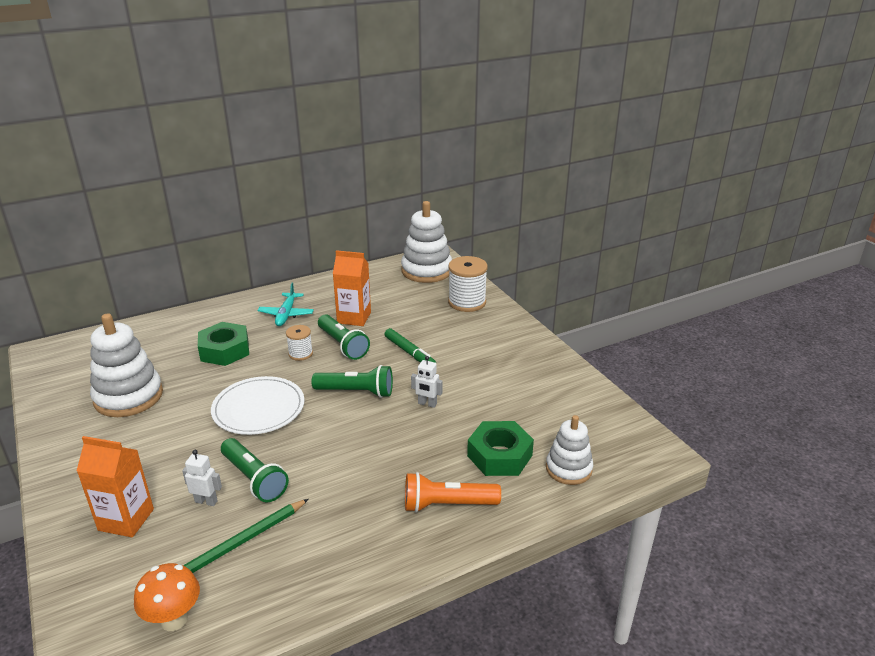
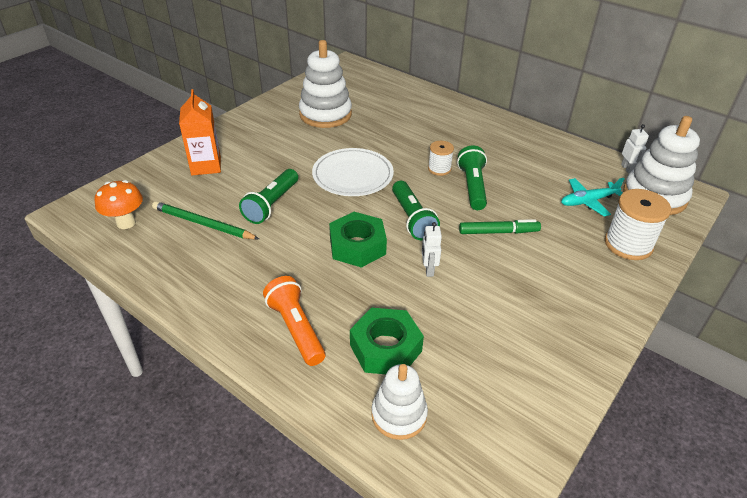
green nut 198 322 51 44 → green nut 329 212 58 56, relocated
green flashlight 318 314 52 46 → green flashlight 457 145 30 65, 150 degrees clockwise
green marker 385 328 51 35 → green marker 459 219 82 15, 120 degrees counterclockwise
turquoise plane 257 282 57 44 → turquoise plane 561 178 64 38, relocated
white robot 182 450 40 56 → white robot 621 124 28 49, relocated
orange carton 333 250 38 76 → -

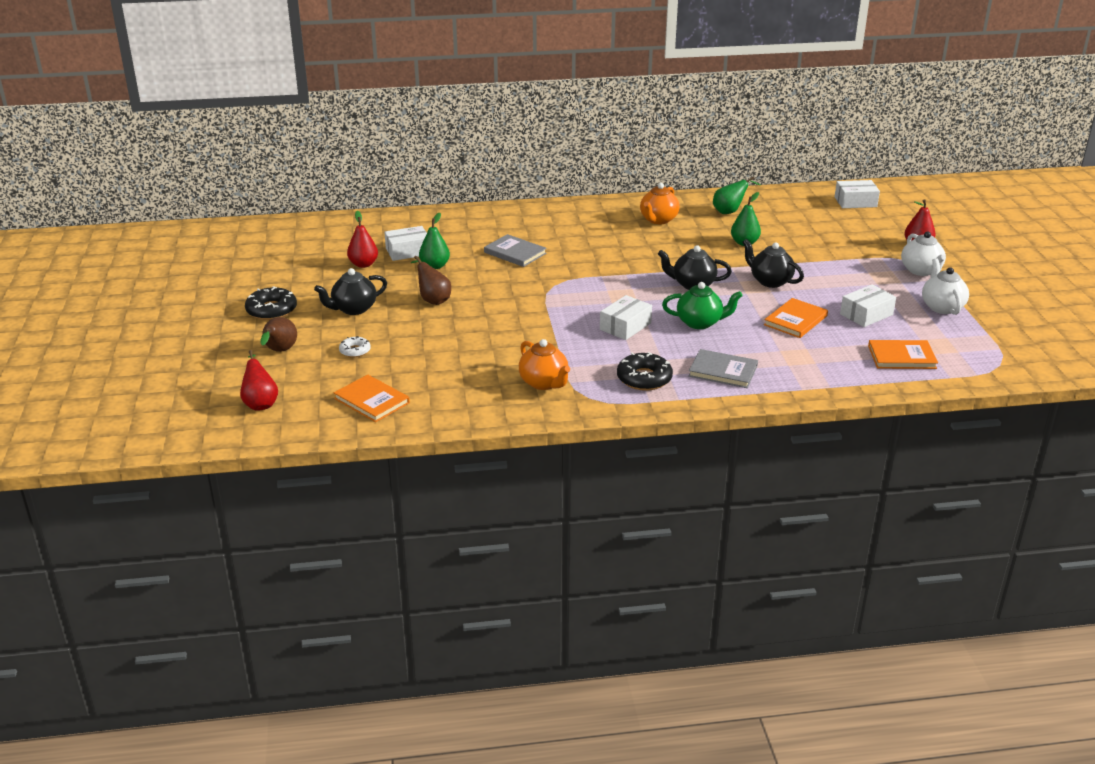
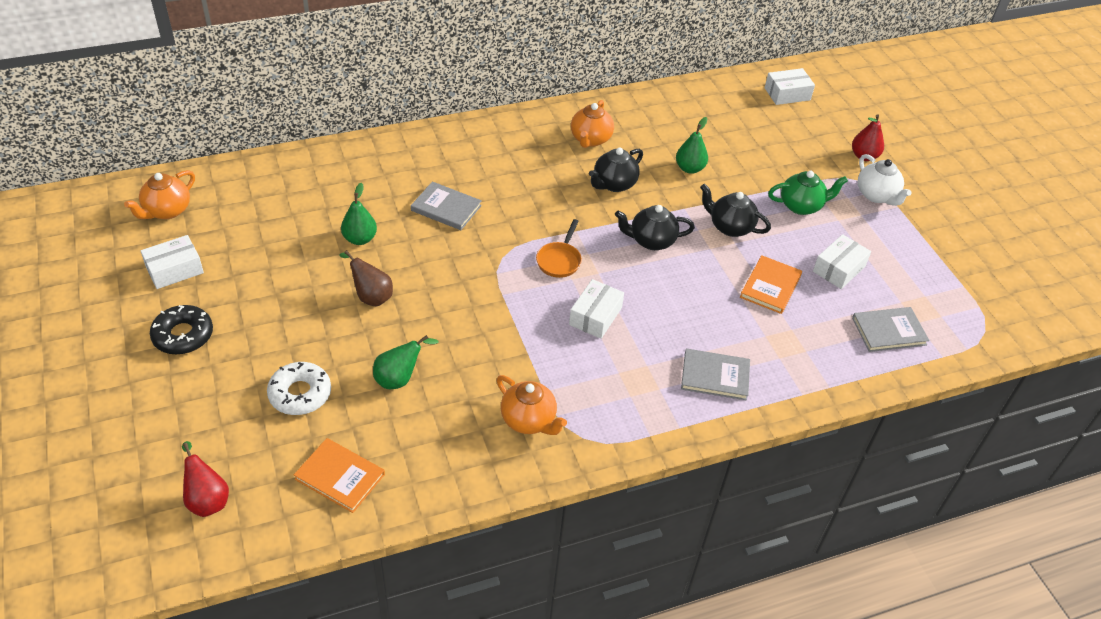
- → orange teapot 124 170 71 49
white box 385 226 42 35 → white box 141 235 63 54, relocated
white donut 339 336 32 21 → white donut 267 362 64 53, x1.72
green pear 713 177 47 37 → green pear 373 335 66 54, relocated
- → orange pan 536 219 46 59
black teapot 314 268 73 47 → black teapot 589 148 54 44, relocated
green teapot 662 282 81 47 → green teapot 768 171 80 44, relocated
orange book 868 340 70 29 → grey book 852 307 77 45
brown pear 261 317 36 35 → -
red pear 347 211 31 57 → -
black donut 617 352 56 39 → -
white teapot 922 258 47 57 → -

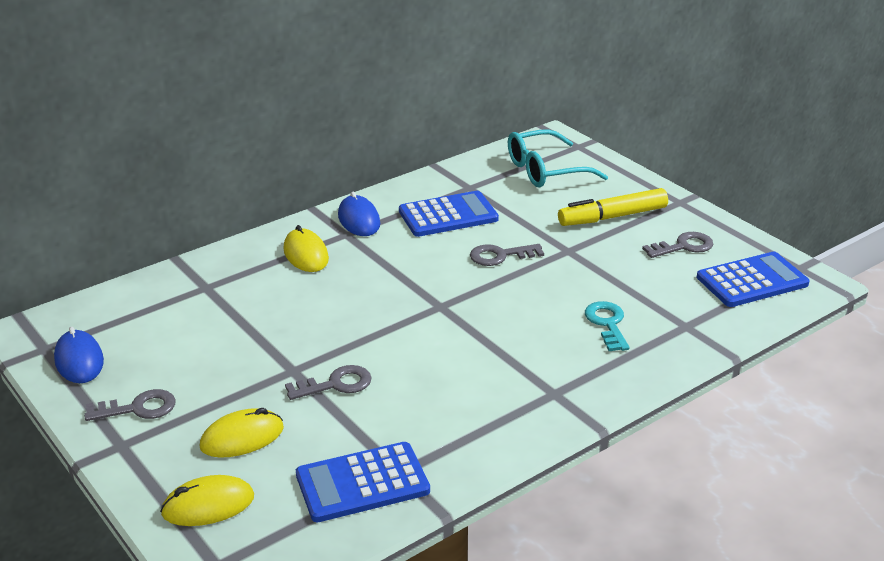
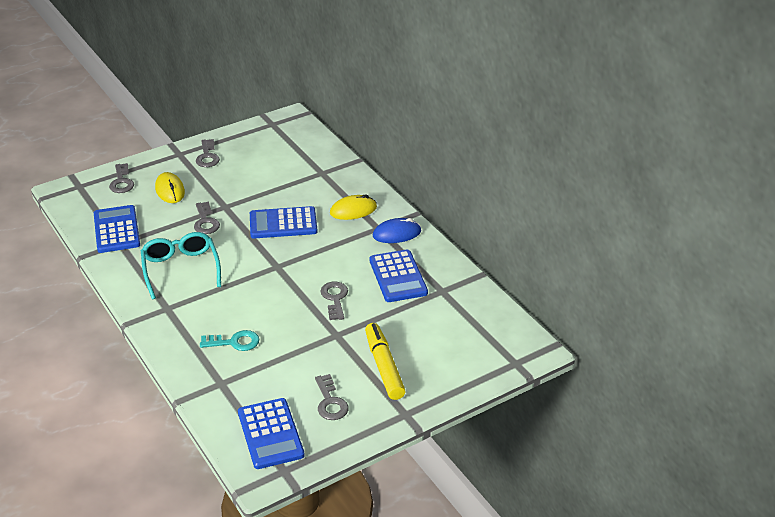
yellow mouse 160 475 94 51 → grey key 109 163 25 30
turquoise glasses 508 129 100 58 → turquoise glasses 141 232 80 67, relocated
- → blue calculator 250 206 67 33
blue mouse 54 327 50 56 → -

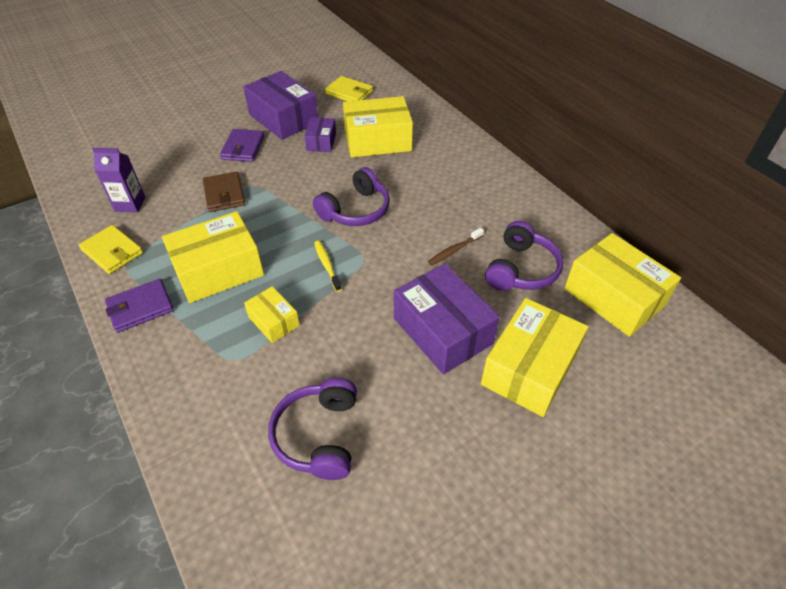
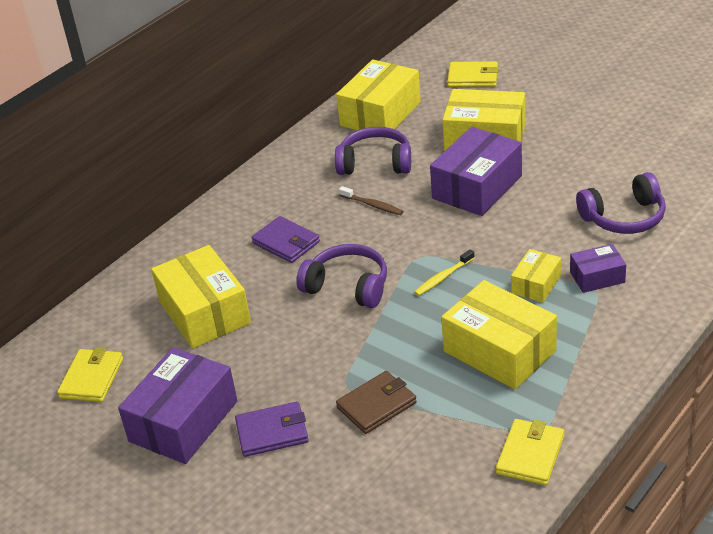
purple wallet 105 279 69 54 → purple wallet 252 216 68 47, relocated
- → yellow wallet 447 61 51 26
purple box 305 117 31 35 → purple box 570 244 56 49, relocated
purple carton 92 148 53 65 → -

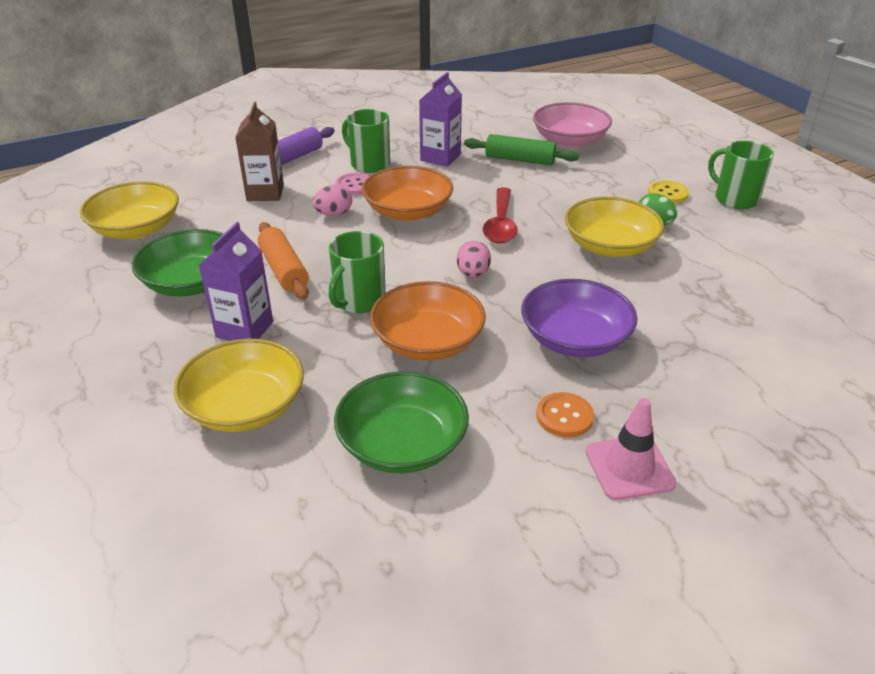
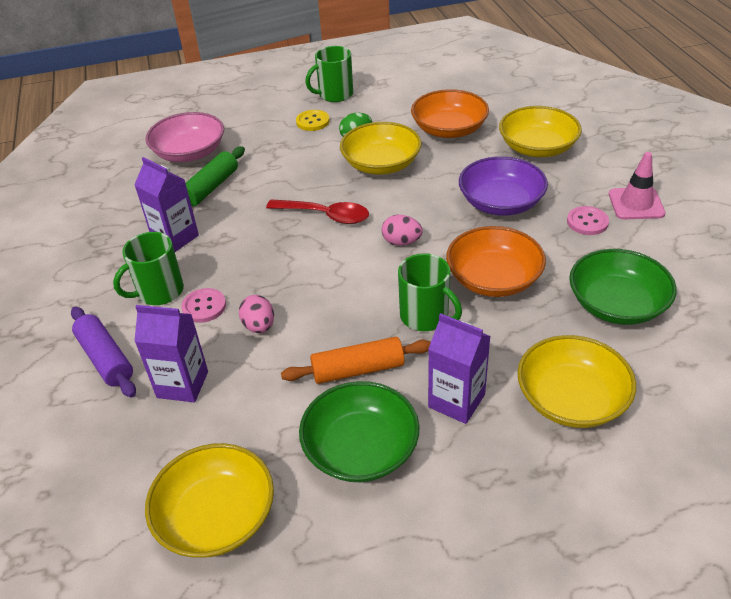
brown carton 235 102 49 99 → purple carton 134 305 74 97
orange bowl 362 166 91 55 → orange bowl 411 89 78 49, relocated
- → yellow bowl 499 106 83 51
orange button 536 392 58 45 → pink button 567 206 42 29

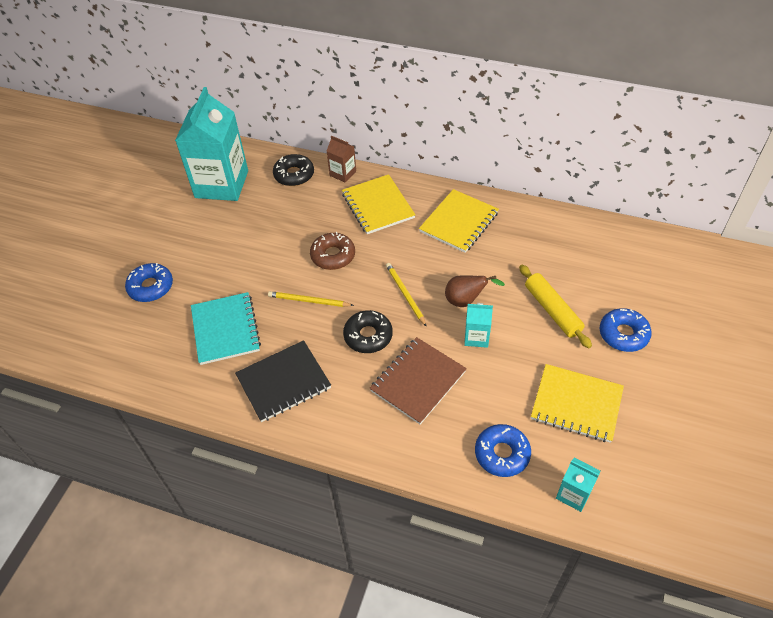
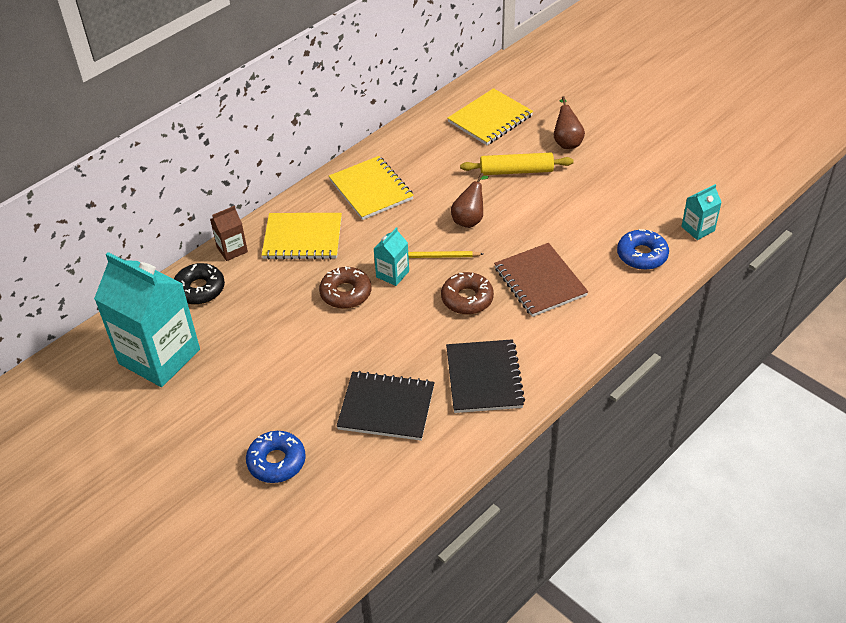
turquoise notebook 191 292 70 73 → black notebook 336 371 99 70
turquoise carton 464 303 29 45 → turquoise carton 374 227 35 59, relocated
black donut 343 310 50 43 → brown donut 441 272 53 43
yellow notebook 531 364 93 79 → yellow notebook 447 88 86 57, relocated
blue donut 599 308 53 44 → brown pear 554 96 31 53
yellow pencil 268 291 86 16 → -

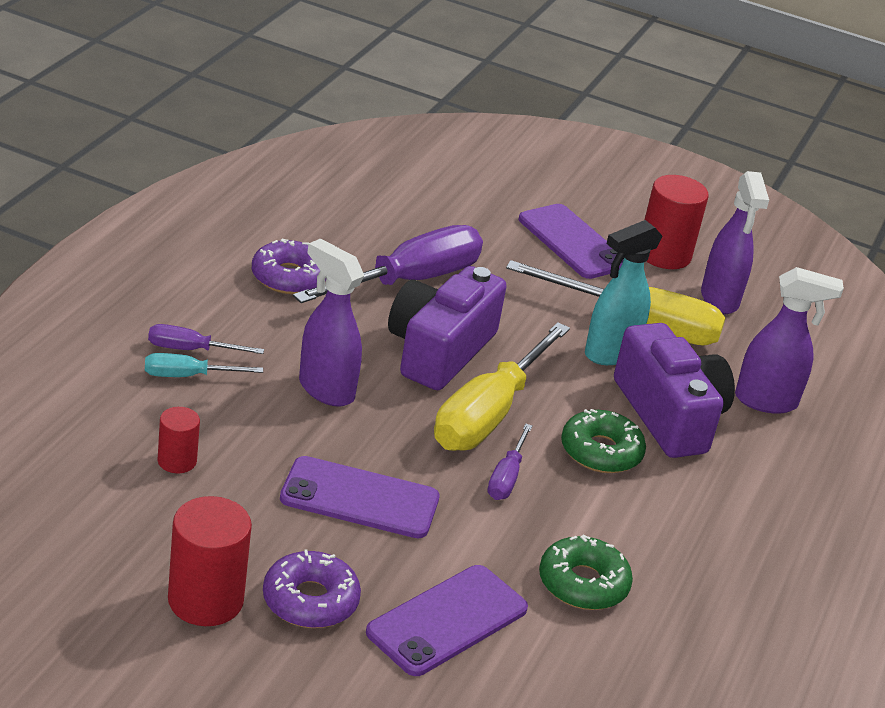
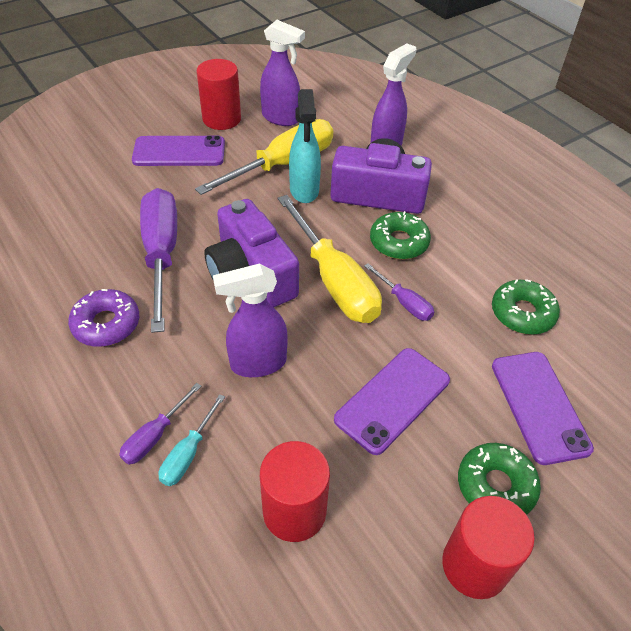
red cylinder 158 407 42 66 → red cylinder 260 441 70 101, x1.77
purple donut 263 549 98 79 → green donut 458 443 83 72

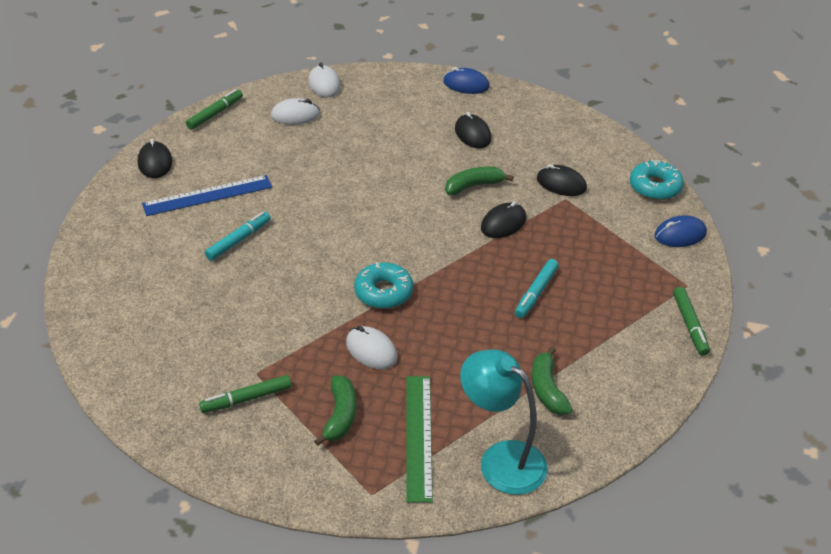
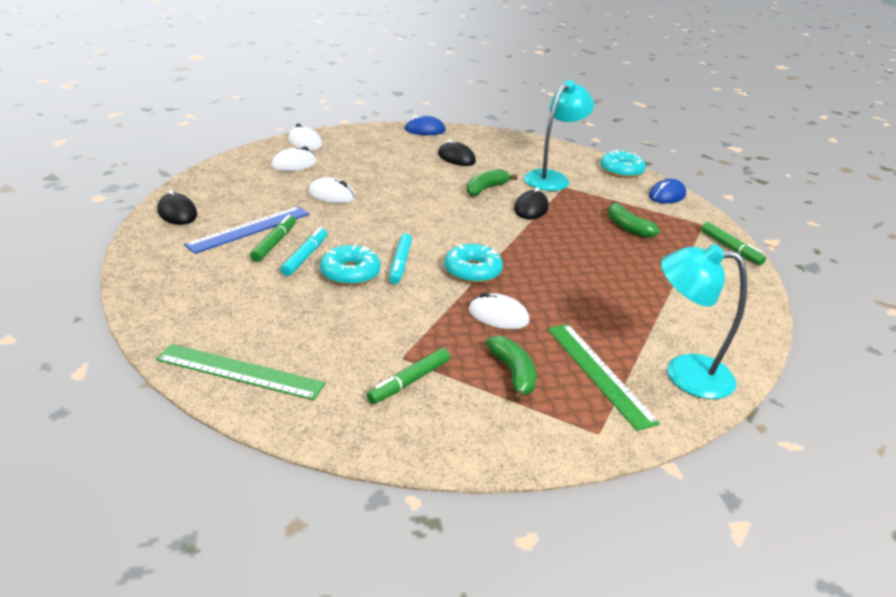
- → green ruler 156 344 170 56
green marker 186 89 57 41 → green marker 250 215 46 47, relocated
- → white mouse 308 177 47 26
- → turquoise donut 320 245 61 41
turquoise marker 515 259 44 59 → turquoise marker 389 233 23 51, relocated
black mouse 537 164 50 32 → turquoise lamp 524 80 70 111
green banana 532 346 41 69 → green banana 608 201 52 37, relocated

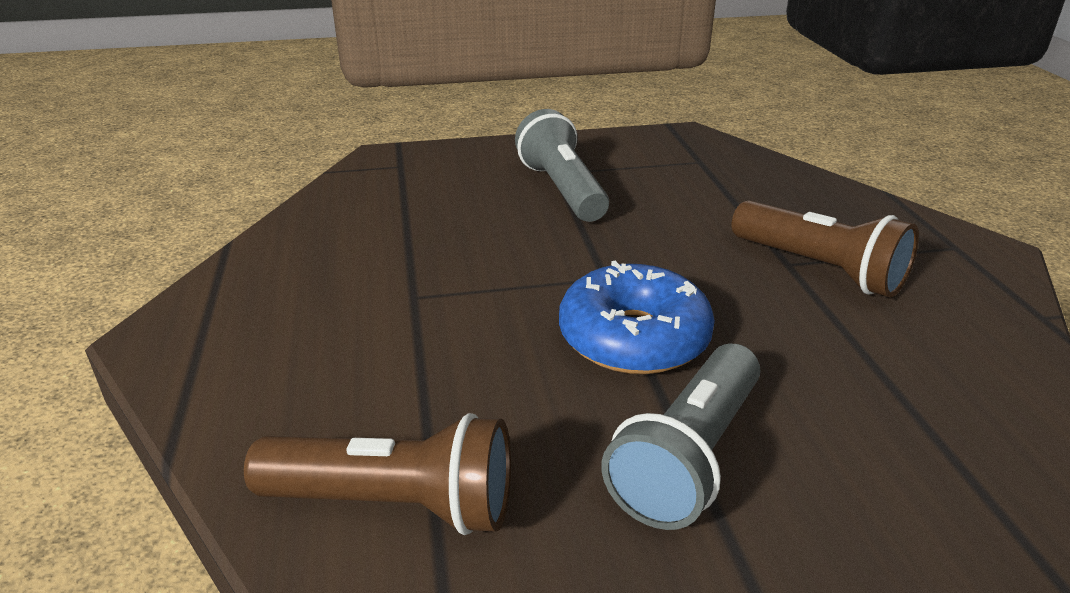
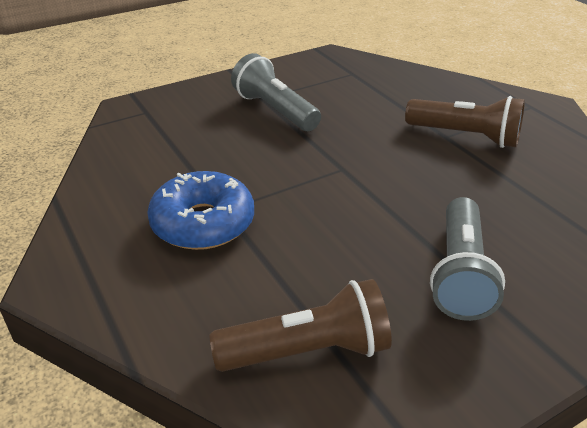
blue donut 559 261 156 113 → blue donut 147 171 107 79, relocated

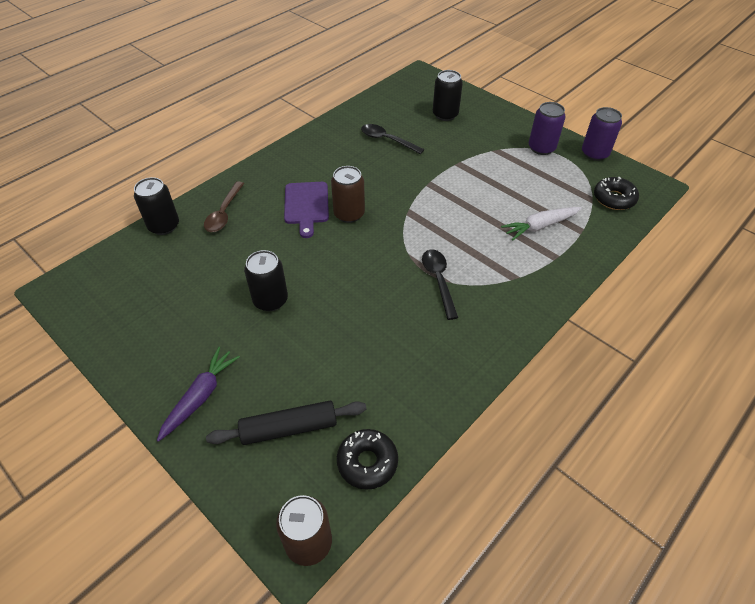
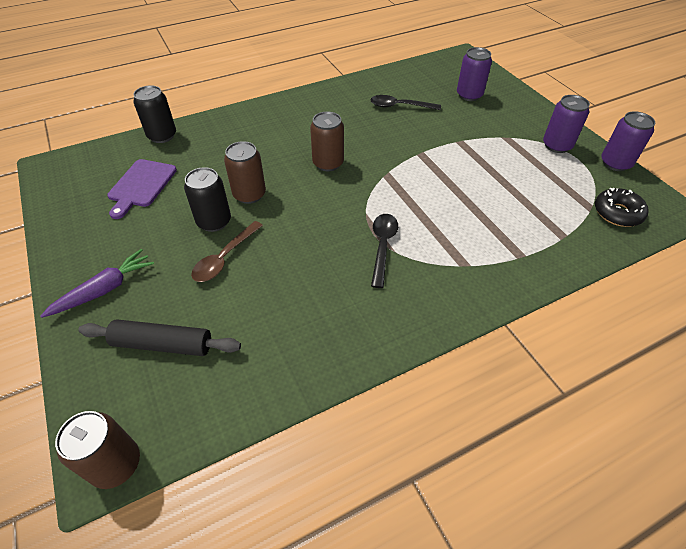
purple cutting board 284 182 45 56 → purple cutting board 107 159 70 60, relocated
brown spoon 204 181 40 51 → brown spoon 191 221 72 61, relocated
- → brown can 224 141 42 63
black spoon 361 124 64 30 → black spoon 370 95 71 15, 45 degrees counterclockwise
black can 433 70 30 51 → purple can 457 47 35 54
black donut 337 429 61 61 → -
white carrot 501 207 81 34 → -

